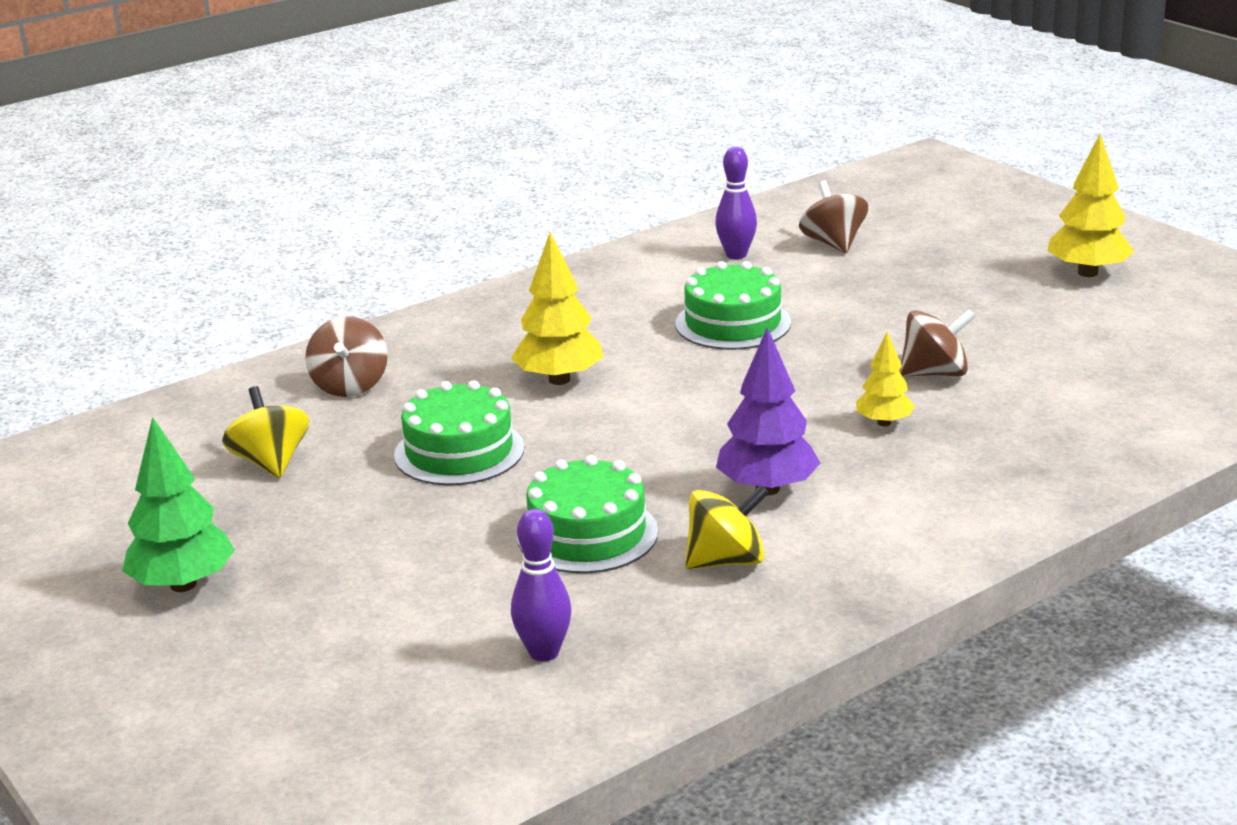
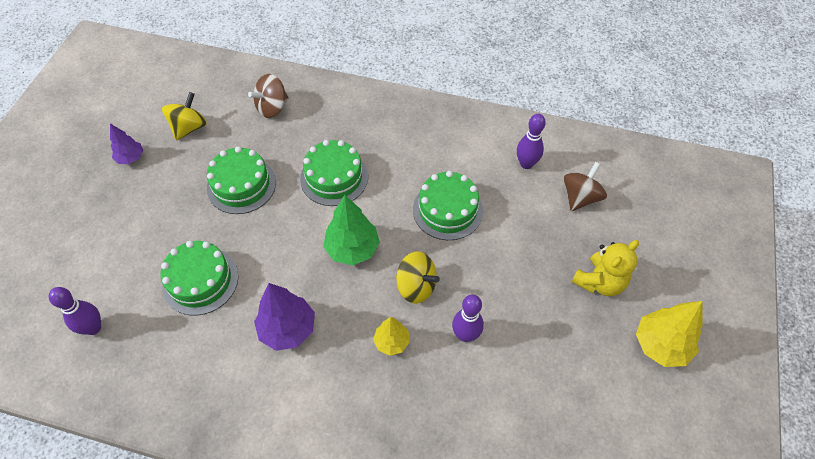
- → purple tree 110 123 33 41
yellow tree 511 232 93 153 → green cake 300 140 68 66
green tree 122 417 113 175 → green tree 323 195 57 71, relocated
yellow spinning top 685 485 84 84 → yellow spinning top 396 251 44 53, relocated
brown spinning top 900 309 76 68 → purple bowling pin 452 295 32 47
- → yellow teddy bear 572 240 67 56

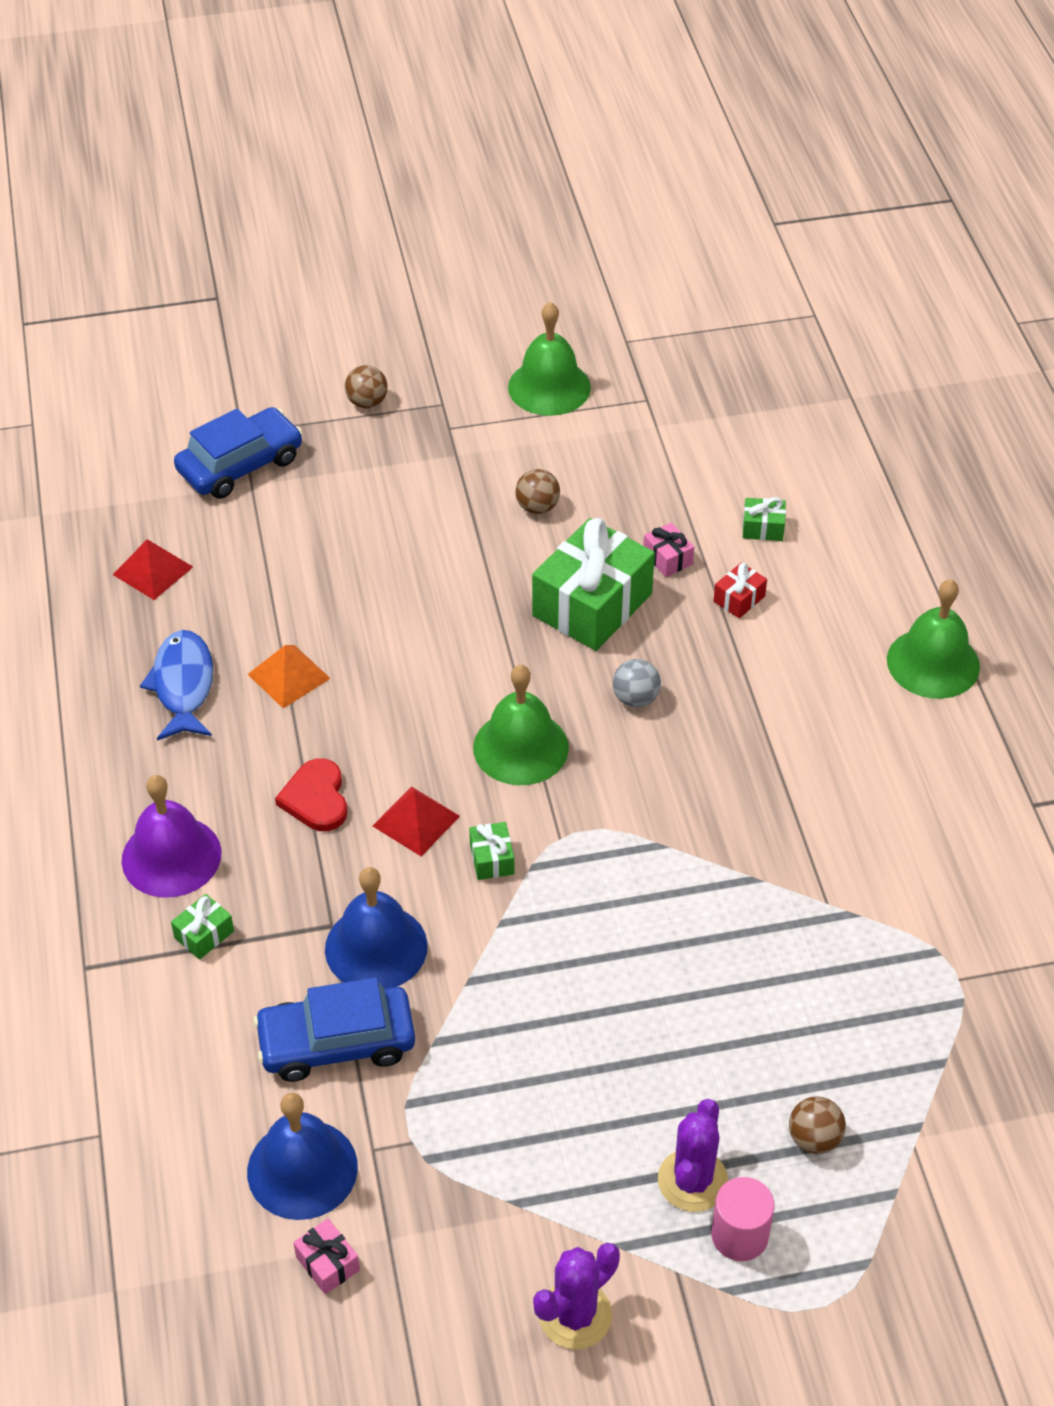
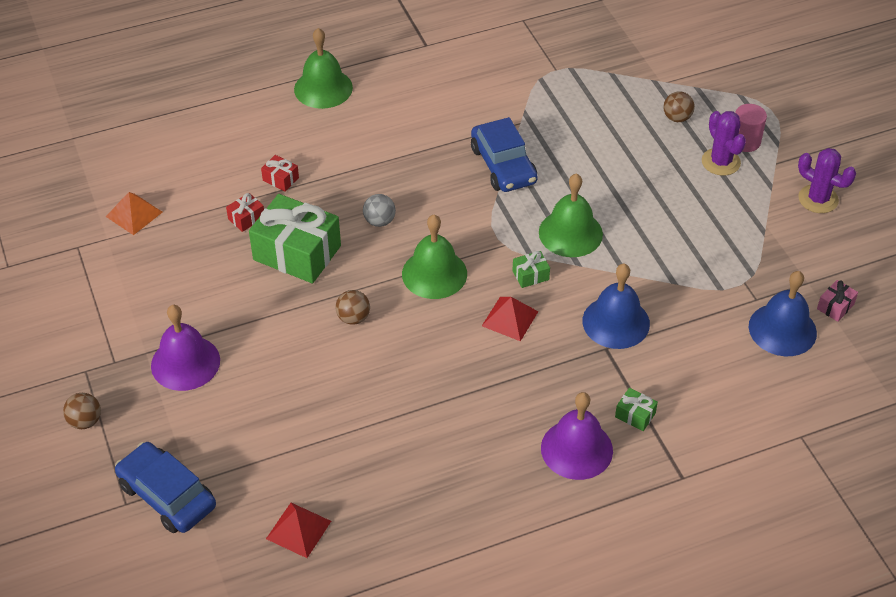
orange pyramid 247 645 84 64 → orange pyramid 106 192 57 43, relocated
- → purple bell 151 305 69 86
pink gift 644 523 50 54 → red gift 226 193 38 39
brown ball 515 469 45 45 → brown ball 335 290 35 35, relocated
blue car 253 978 162 104 → blue car 471 117 67 75, relocated
green bell 508 302 83 114 → green bell 539 173 64 84, relocated
purple cactus 658 1099 70 113 → purple cactus 702 111 44 65, 60 degrees clockwise
blue fish 140 630 73 111 → -
red heart 275 758 72 73 → -
green gift 743 497 43 44 → -

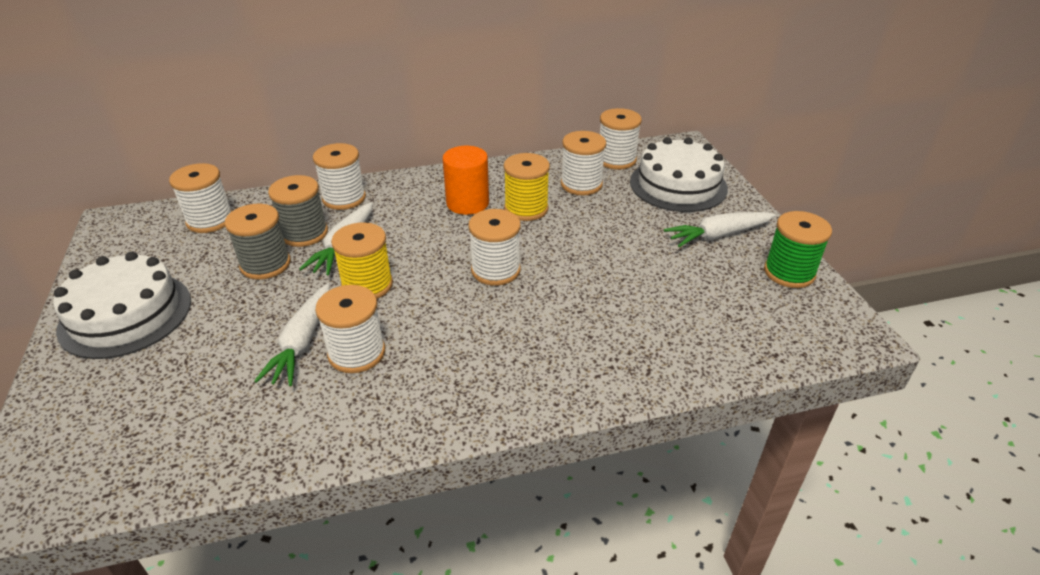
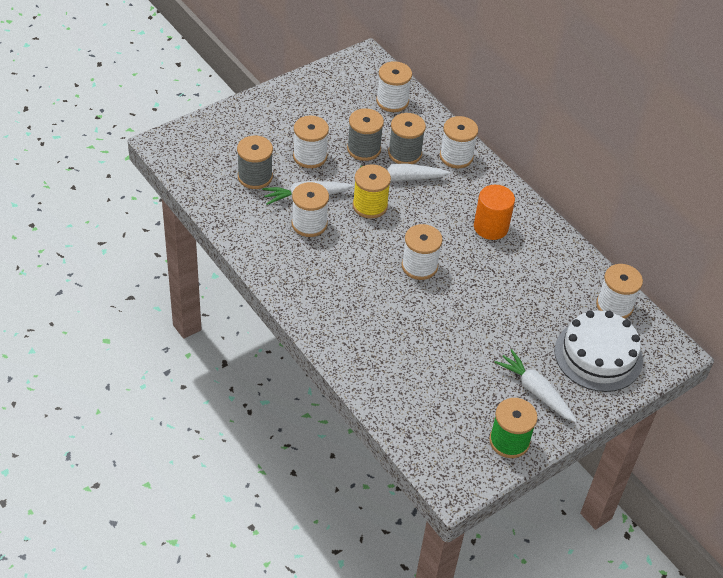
- → grey spool 237 136 36 53
white spool 561 131 45 64 → white spool 293 116 36 52, relocated
white cake 53 252 138 107 → -
yellow spool 504 153 46 68 → -

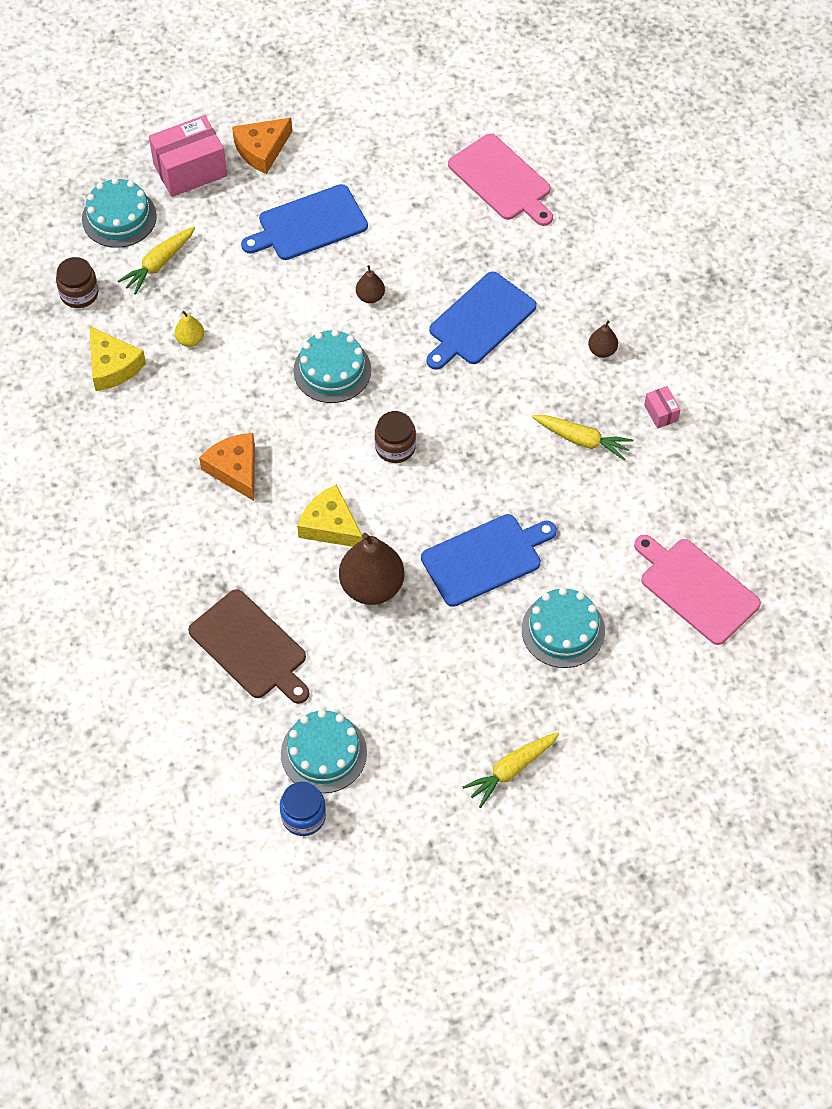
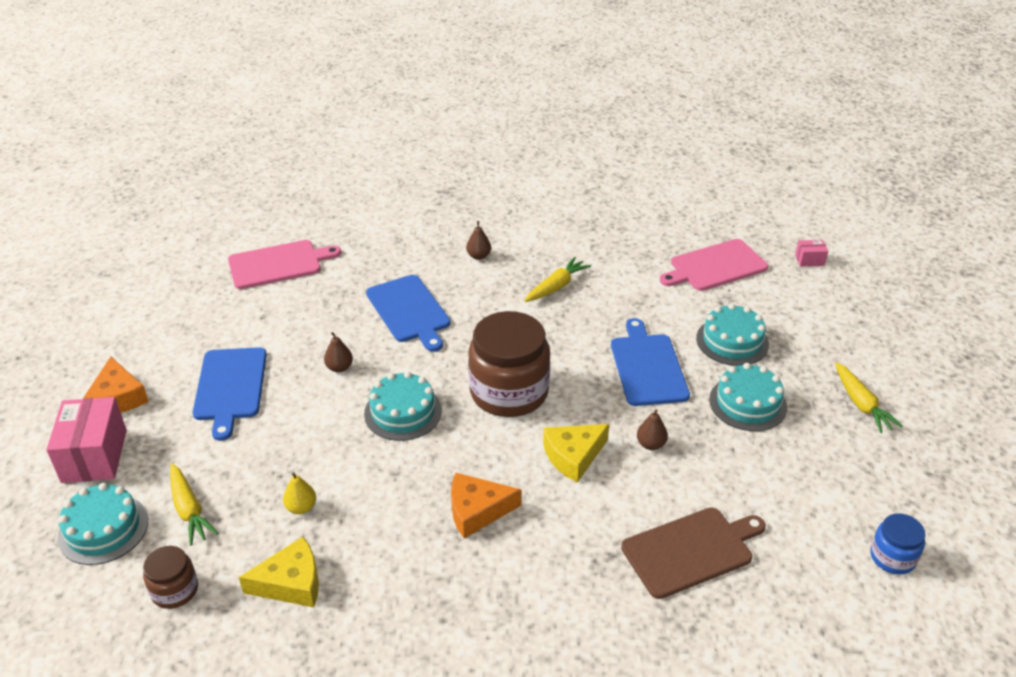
brown jar 375 411 41 52 → brown jar 468 311 82 106, x2.03
brown pear 339 533 65 72 → brown pear 637 409 31 41, x0.49
turquoise cake 281 710 86 83 → turquoise cake 709 363 78 68, relocated
pink box 644 386 37 43 → pink box 795 240 33 27, relocated

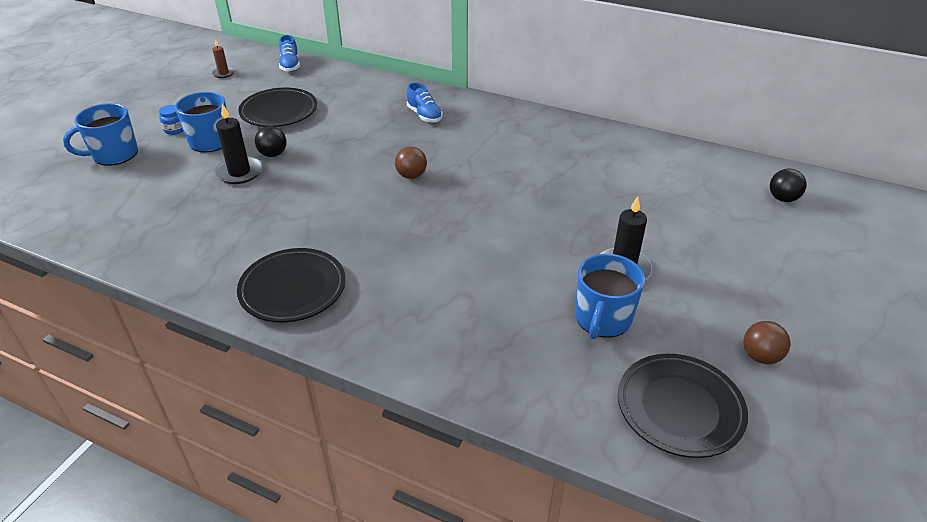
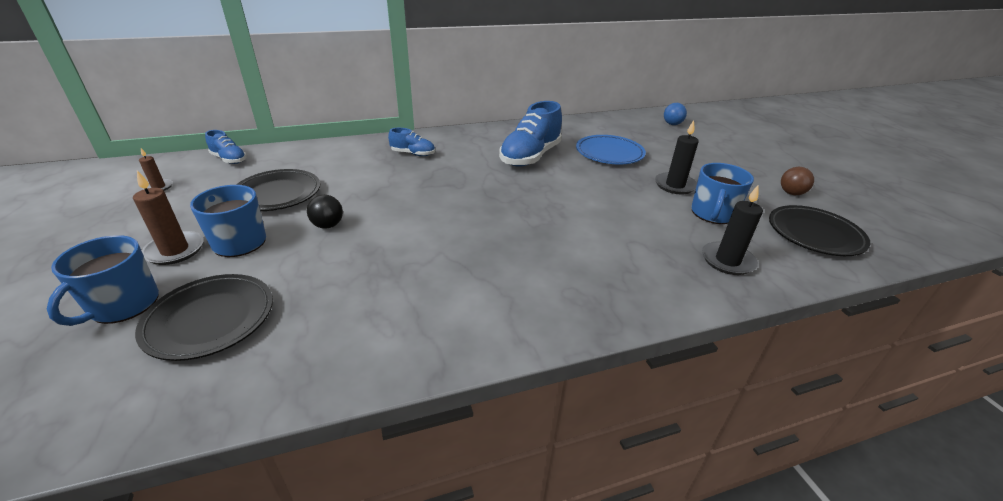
blue jar 159 105 24 30 → brown candle 133 171 71 94
black plate 237 248 109 74 → black plate 135 274 138 87, relocated
- → blue shoe 499 101 63 66
- → blue plate 576 135 70 30
black ball 770 169 36 33 → blue ball 664 103 23 22
blue mug 575 254 70 85 → blue mug 692 163 62 61, 45 degrees clockwise
black candle 214 103 49 81 → black candle 702 184 61 91, relocated
brown ball 395 146 32 33 → -

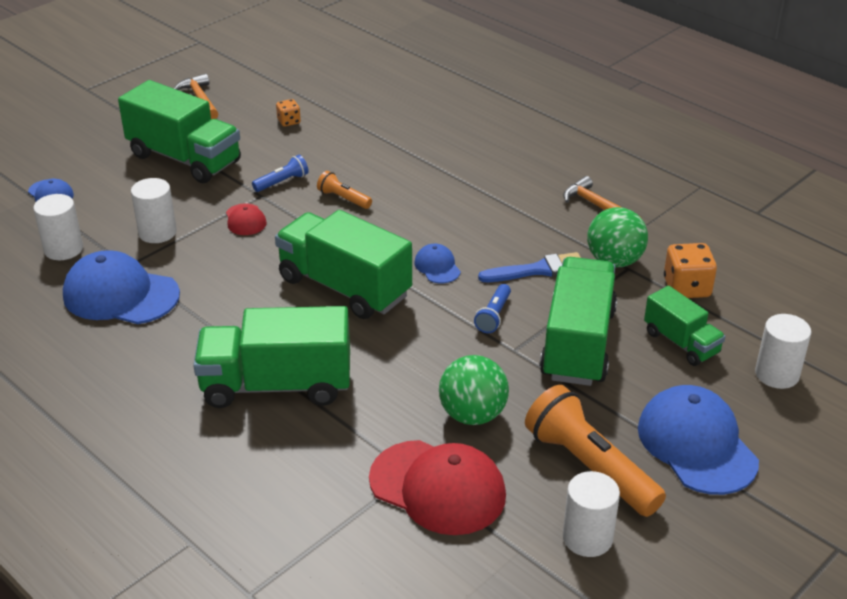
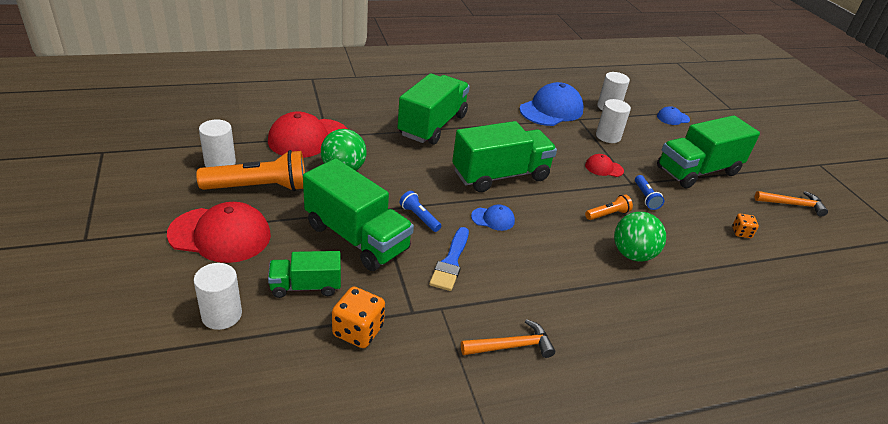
blue cap 638 385 121 110 → red cap 167 202 104 61
green ball 587 207 61 60 → green ball 614 212 52 49, relocated

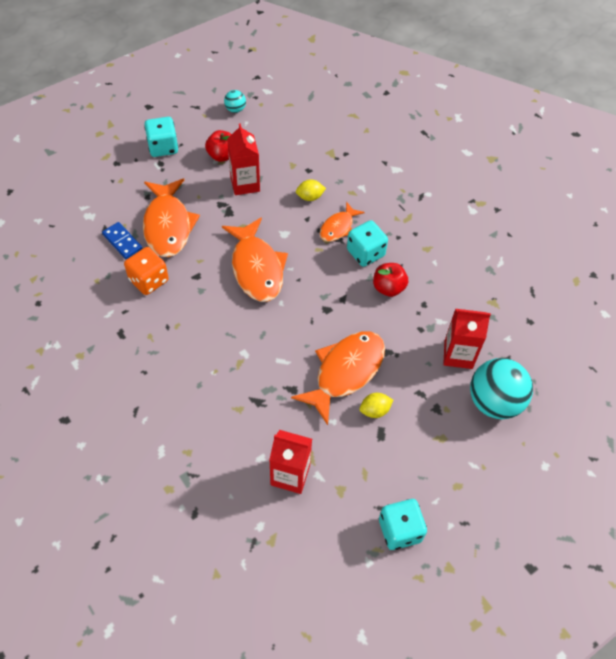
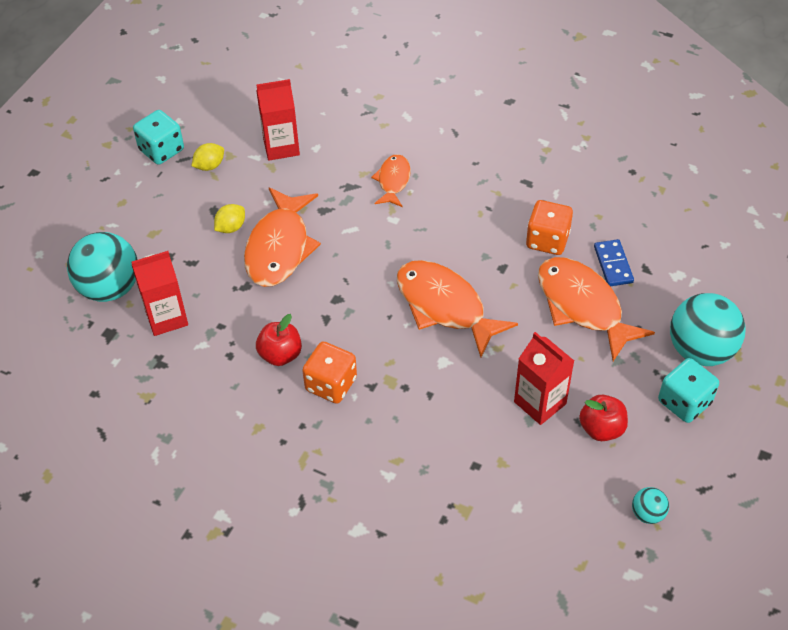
yellow lemon 296 179 30 22 → yellow lemon 192 143 32 28, relocated
turquoise dice 347 220 41 47 → orange dice 302 342 55 61
orange fish 320 202 44 40 → orange fish 371 154 40 53, relocated
blue domino 102 222 41 37 → blue domino 594 239 40 47, 60 degrees clockwise
- → turquoise ball 670 293 75 73

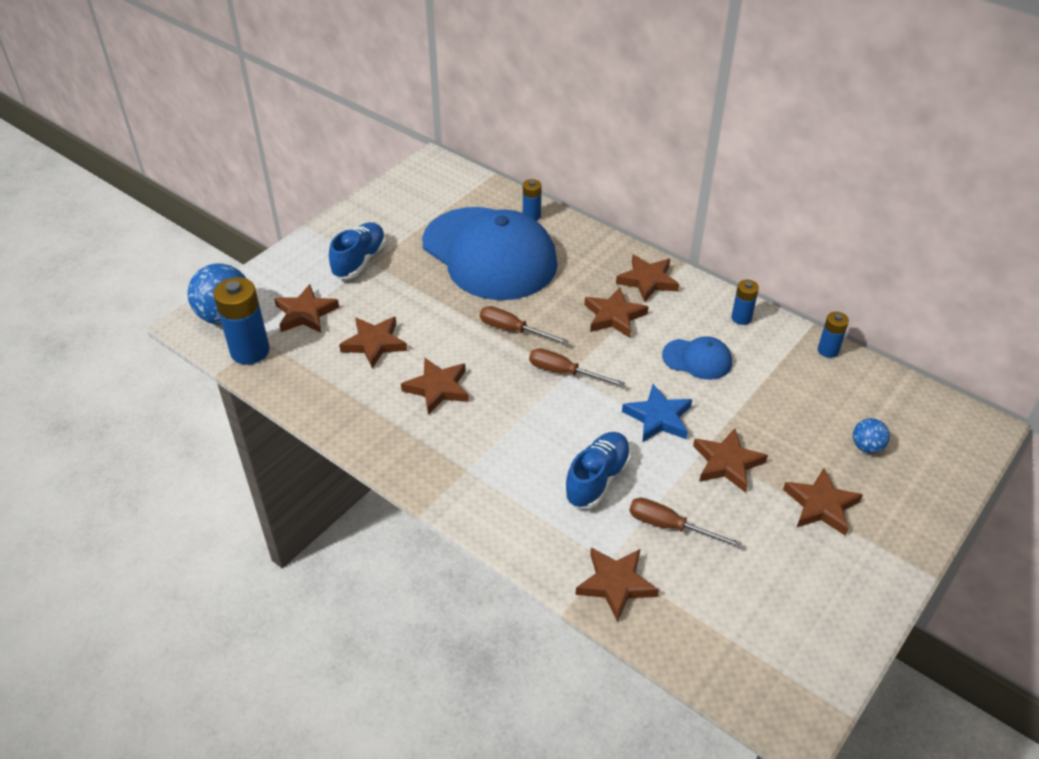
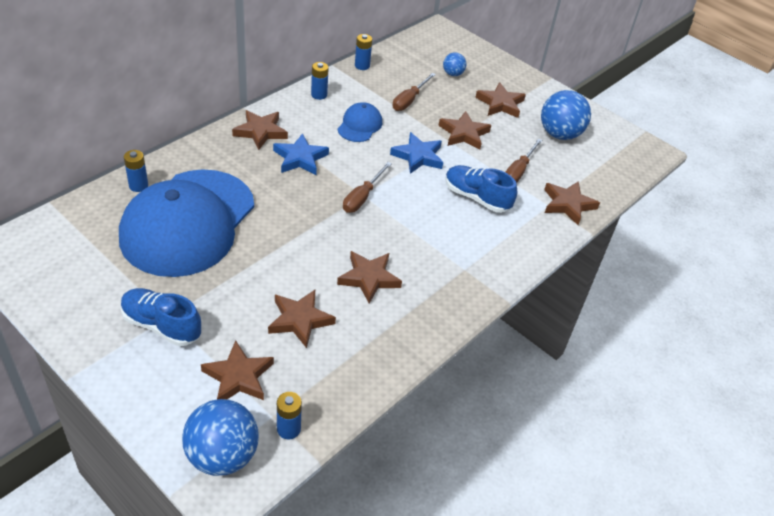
blue cap 422 207 136 93 → blue cap 119 169 135 108, 150 degrees clockwise
brown star 584 287 64 51 → blue star 273 133 56 42
blue battery 213 277 57 88 → blue battery 277 392 25 47, x0.54
brown screwdriver 480 306 89 39 → brown screwdriver 392 73 44 38, relocated
- → blue ball 541 90 50 50

